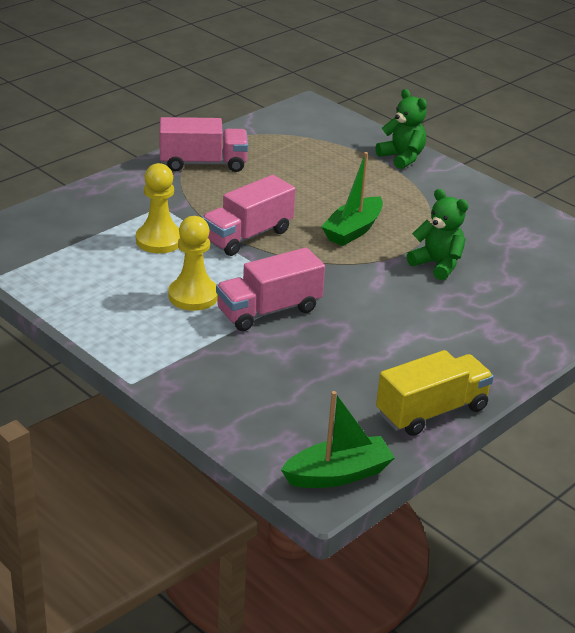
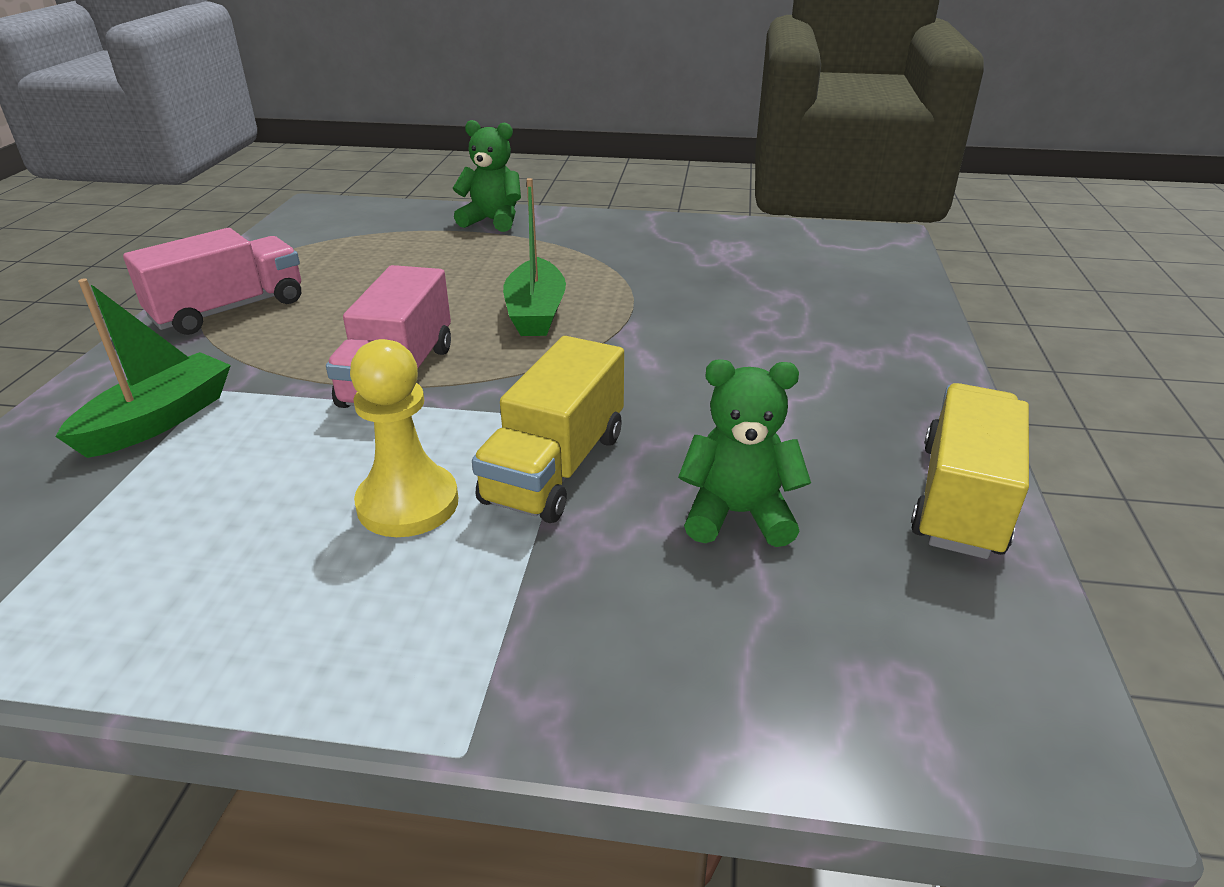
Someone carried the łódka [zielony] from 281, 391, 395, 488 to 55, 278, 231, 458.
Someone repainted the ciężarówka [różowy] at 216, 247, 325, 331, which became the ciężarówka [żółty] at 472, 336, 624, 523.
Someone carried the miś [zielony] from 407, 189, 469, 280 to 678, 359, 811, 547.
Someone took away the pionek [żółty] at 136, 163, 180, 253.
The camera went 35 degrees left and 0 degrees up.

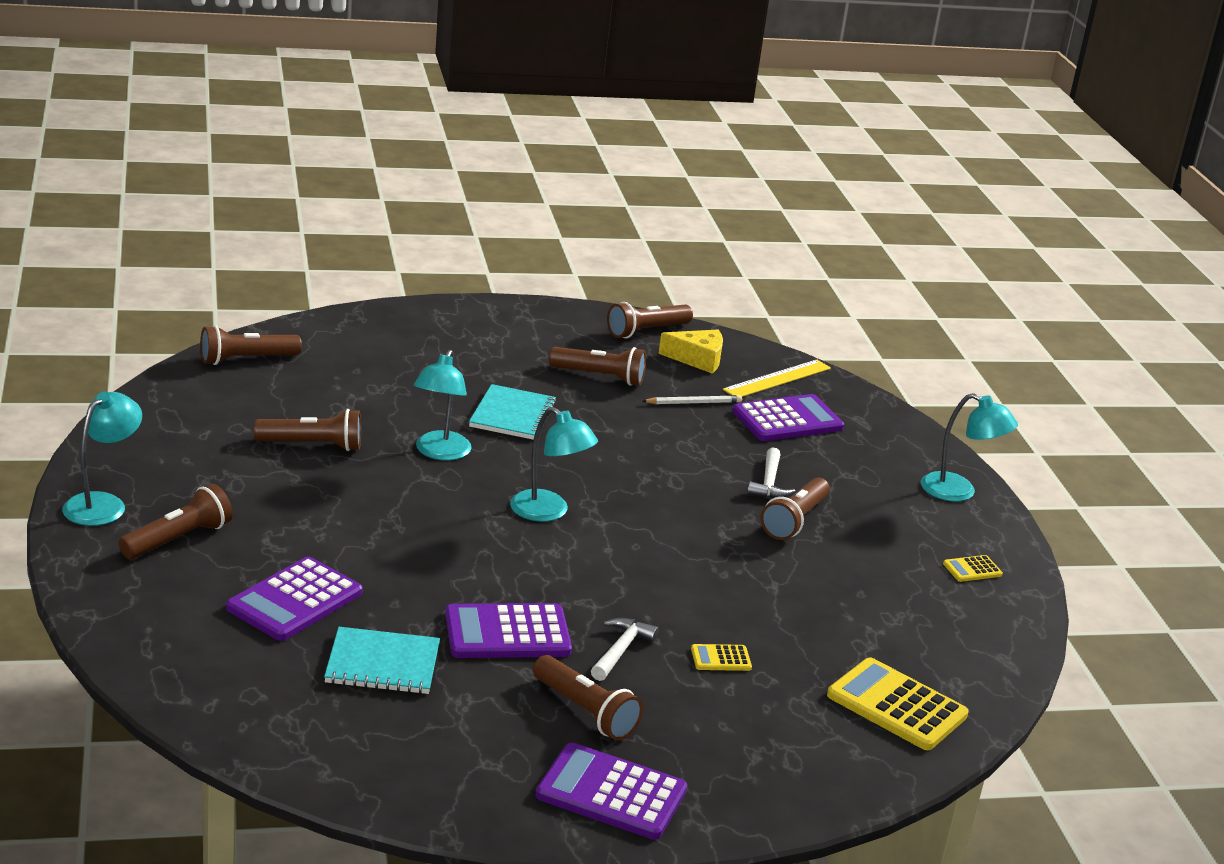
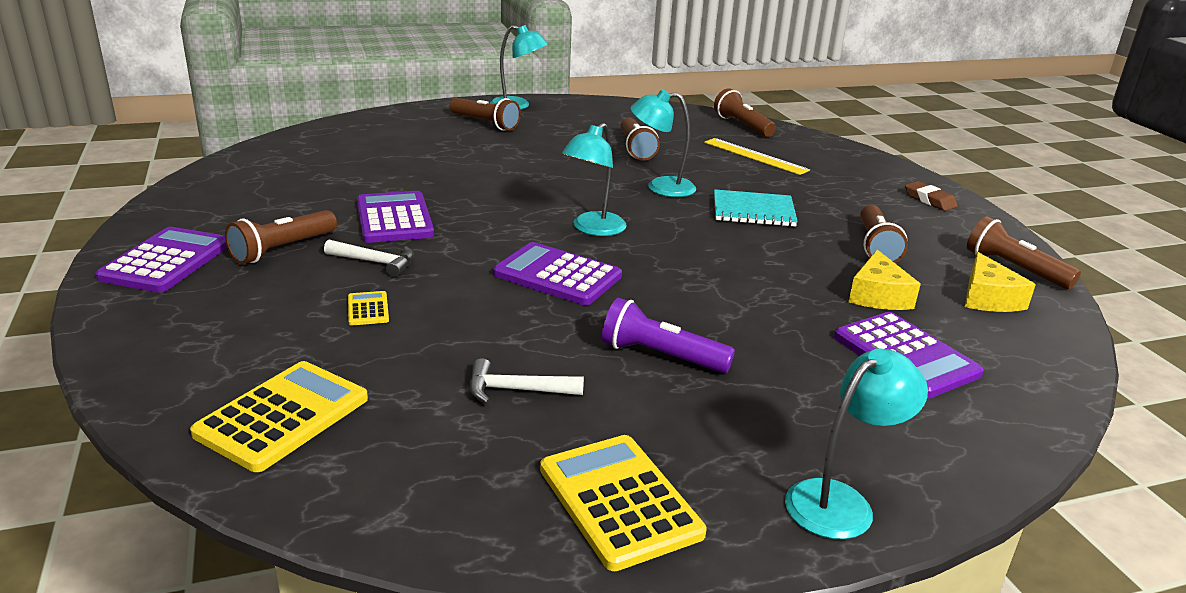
Someone carried the młotek [biały] from 747, 447, 795, 499 to 470, 358, 584, 404.
Someone carried the kalkulator [fioletowy] from 226, 556, 363, 641 to 493, 242, 622, 305.
Someone scaled the kalkulator [żółty] at 943, 555, 1003, 582 by 2.11.
Someone repainted the latarka [brązowy] at 760, 477, 830, 540, which became the latarka [fioletowy] at 602, 298, 735, 373.
Someone carried the linijka [żółty] from 723, 360, 831, 397 to 704, 138, 810, 175.
Someone rotated the lampka [turkusowy] at 921, 393, 1018, 502 by 150 degrees counterclockwise.
Someone swapped the ołówek [biały] at 642, 395, 742, 404 for the ser [żółty] at 849, 250, 921, 310.
Someone put down the gumka do mazania [brązowy] at 905, 181, 958, 211.
Someone took away the zeszyt [turkusowy] at 324, 627, 440, 694.
The camera went 85 degrees right and 0 degrees up.

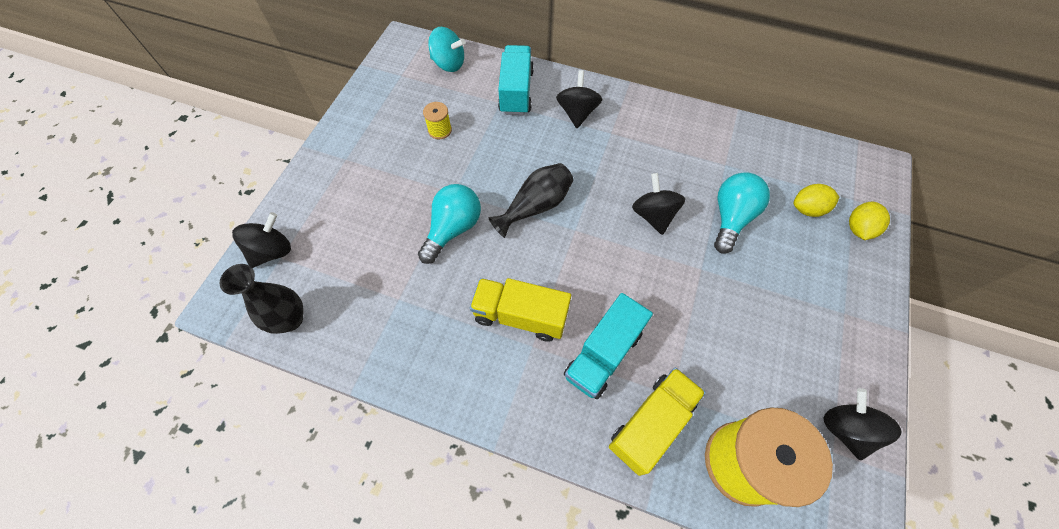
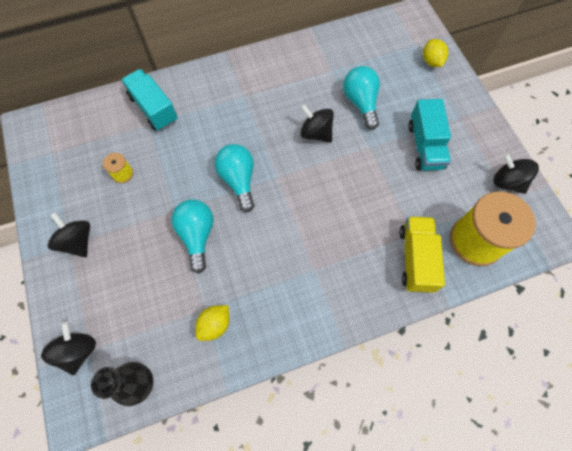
Someone carried the bączek [czarny] from 556, 70, 602, 128 to 47, 212, 90, 257.
Someone carried the cytryna [żółty] from 794, 184, 839, 217 to 195, 305, 229, 341.
Someone swapped the wazon [czarny] at 488, 163, 573, 238 for the żarówka [turkusowy] at 215, 144, 255, 212.
Someone carried the ciężarówka [turkusowy] from 564, 293, 653, 399 to 408, 99, 451, 171.
Someone took away the bączek [turkusowy] at 428, 27, 465, 72.
Someone took away the ciężarówka [żółty] at 470, 278, 571, 342.
The camera went 40 degrees left and 5 degrees up.

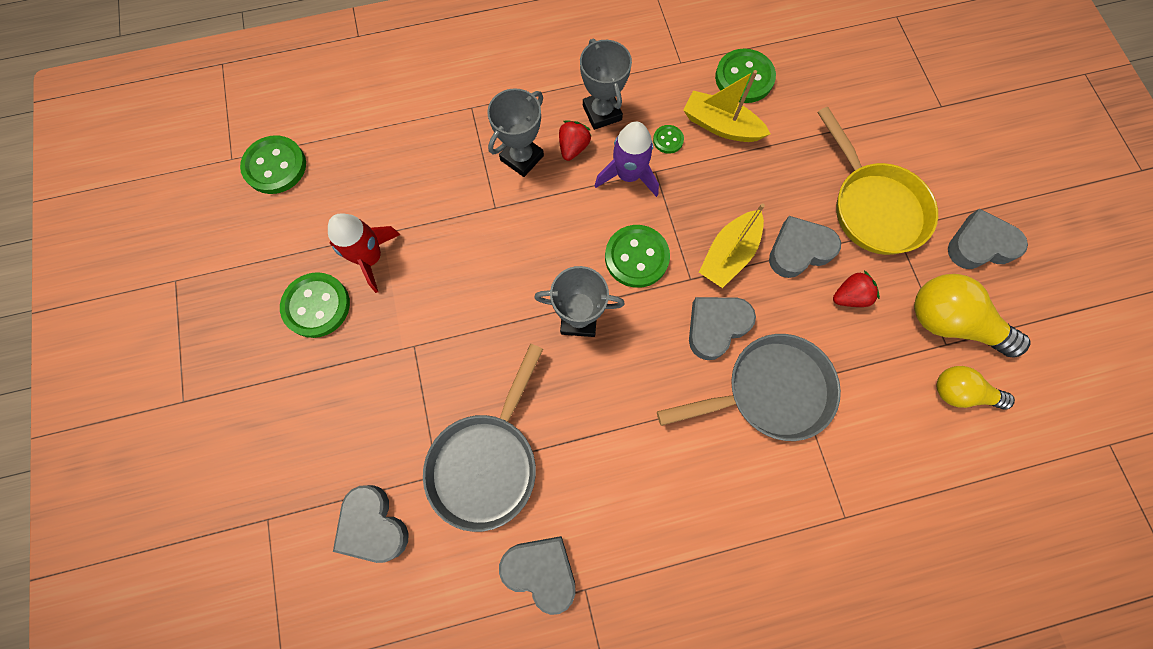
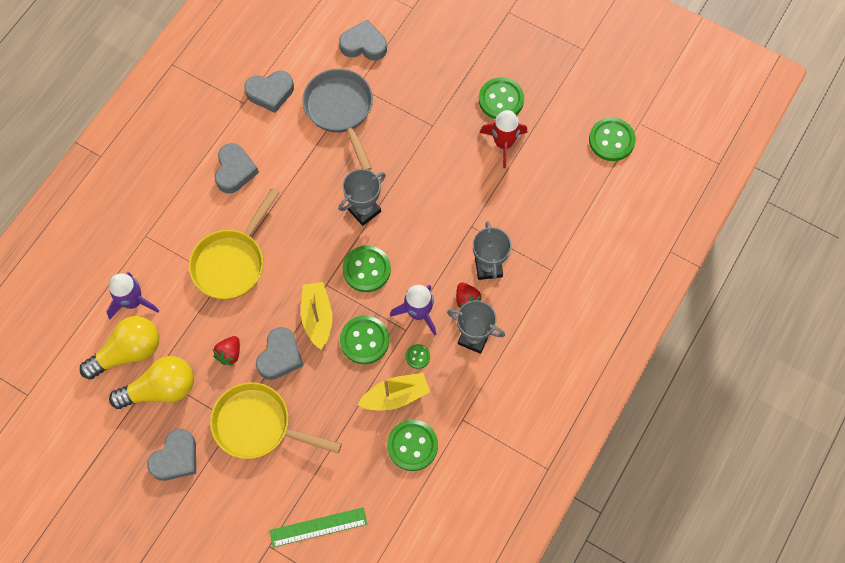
Someone scaled the żarówka [żółty] at 937, 366, 1015, 410 by 1.56.
Someone put down the rakieta [fioletowy] at 107, 272, 159, 319.
Someone repainted the patelnia [szary] at 657, 334, 841, 441, which became the patelnia [żółty] at 189, 188, 280, 300.
Someone carried the serce [szary] from 689, 297, 756, 360 to 215, 143, 259, 193.
Someone put down the linijka [zielony] at 270, 507, 367, 547.
Someone put down the guzik [zielony] at 340, 316, 389, 364.
The camera went 135 degrees right and 5 degrees down.

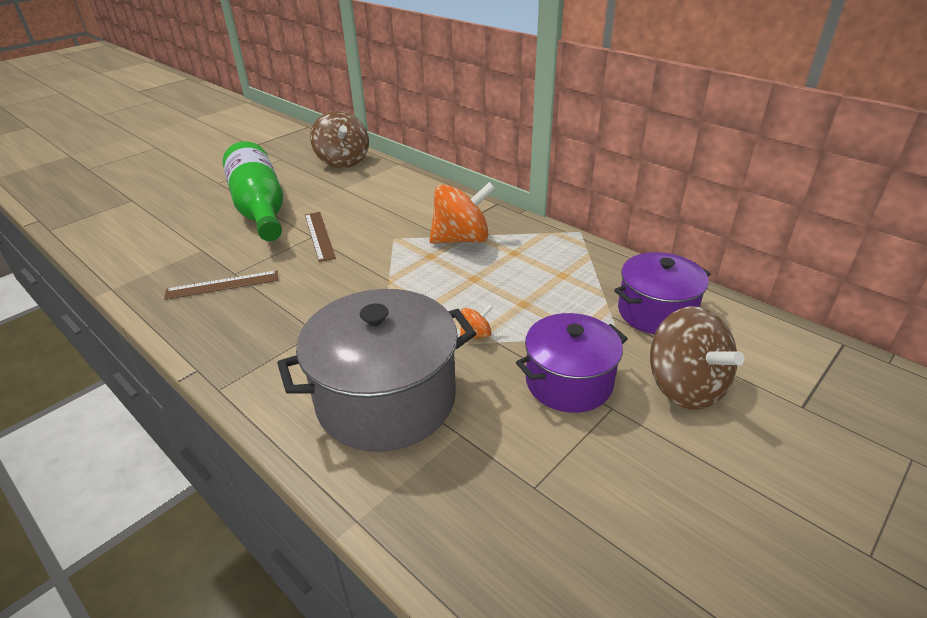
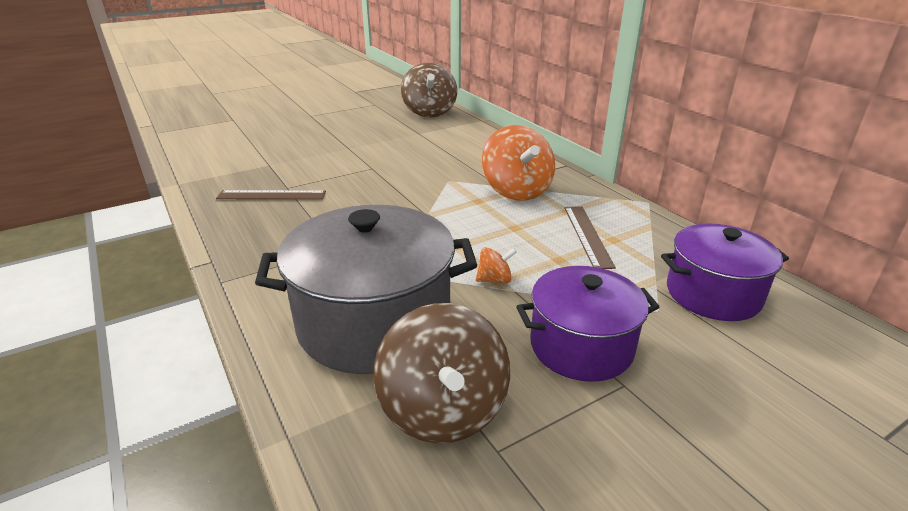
Someone carried the bączek [brązowy] from 650, 306, 745, 410 to 374, 303, 510, 443.
Someone rotated the bączek [pomarańczowy] at 430, 182, 495, 244 by 75 degrees clockwise.
Someone carried the linijka [brązowy] from 305, 212, 336, 262 to 564, 206, 616, 269.
Someone took away the butelka [zielony] at 223, 141, 283, 241.
The camera went 15 degrees right and 5 degrees down.

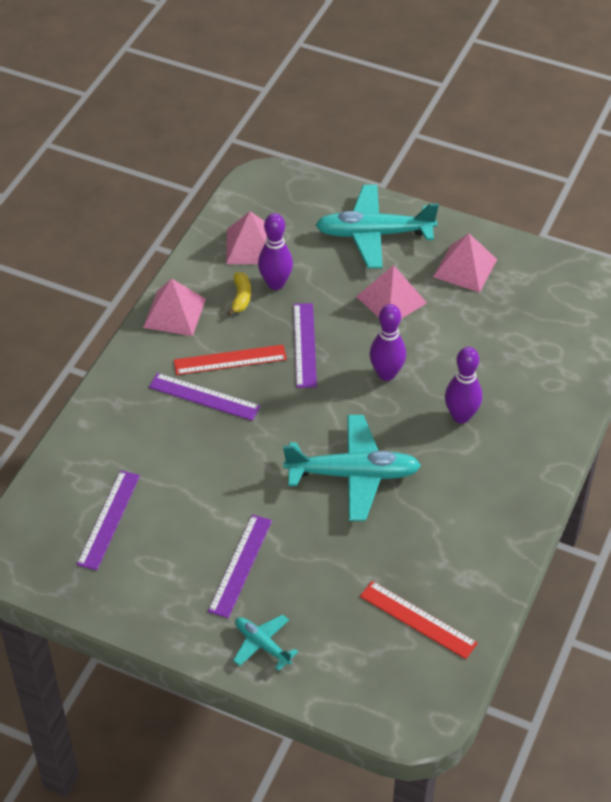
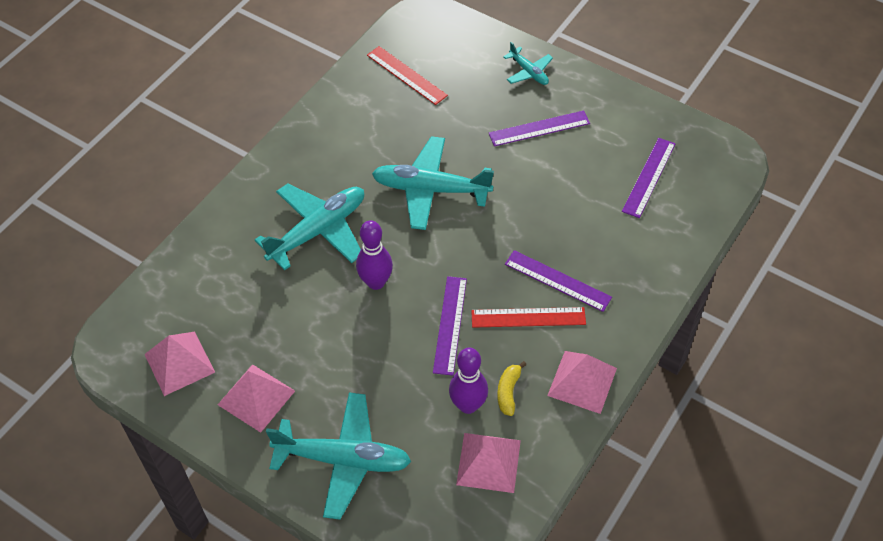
Someone carried the piramida [różowy] from 356, 265, 427, 319 to 144, 332, 215, 396.
Someone swapped the kręgiel [fioletowy] at 445, 347, 482, 423 for the samolot [turkusowy] at 255, 183, 364, 270.
Someone rotated the linijka [fioletowy] at 208, 514, 272, 618 by 45 degrees clockwise.
The camera went 170 degrees left and 5 degrees up.

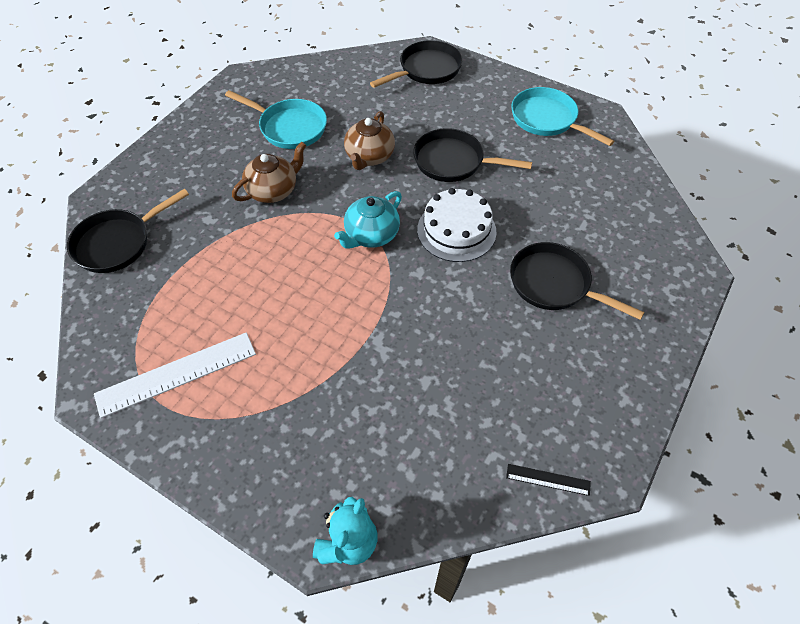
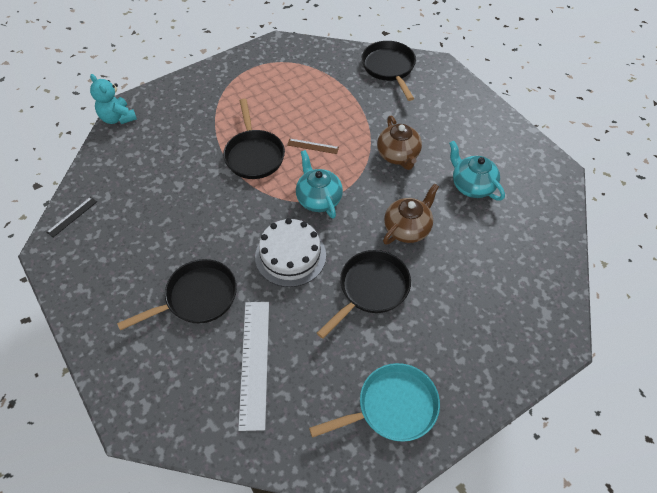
Someone carried the patelnia [czarny] from 370, 40, 463, 88 to 223, 99, 285, 179.
Someone carried the linijka [biały] from 94, 332, 256, 418 to 238, 302, 269, 431.
Someone put down the linijka [brązowy] at 287, 139, 339, 154.
Someone rotated the imbryk [brązowy] at 344, 111, 395, 170 by 90 degrees clockwise.
Someone swapped the patelnia [turkusowy] at 225, 90, 327, 149 for the imbryk [turkusowy] at 449, 141, 505, 201.
The camera went 115 degrees right and 0 degrees up.

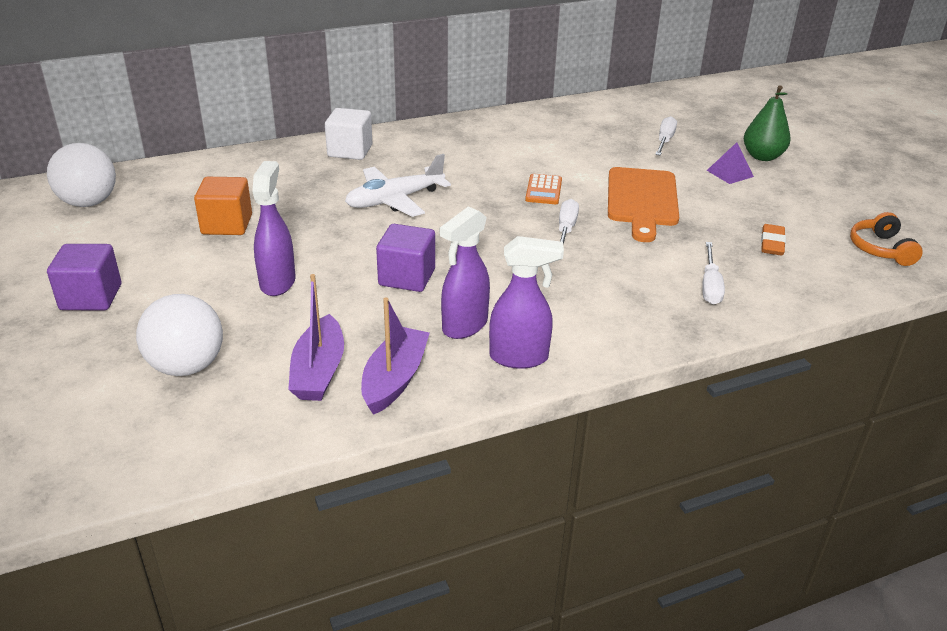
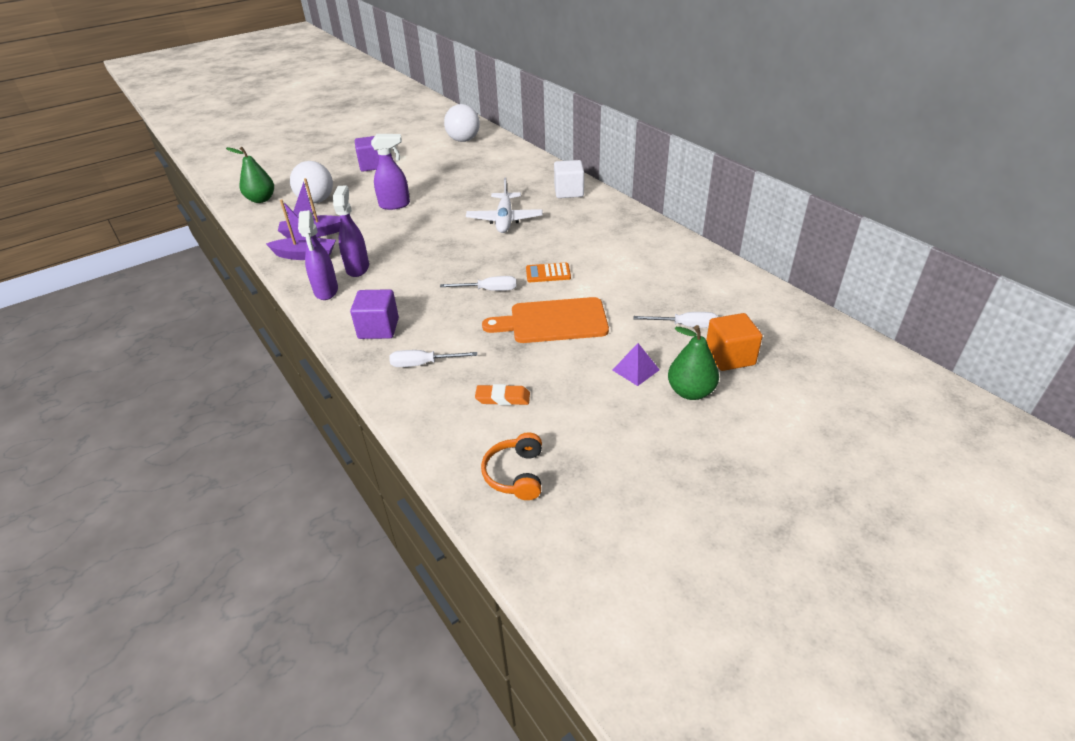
Someone put down the gruszka [zielony] at 226, 147, 274, 203.
Someone rotated the spryskiwacz [fioletowy] at 440, 207, 490, 339 by 60 degrees clockwise.
Someone carried the sześcian [fioletowy] from 376, 224, 435, 292 to 350, 289, 399, 339.
Someone rotated the samolot [biały] at 345, 154, 451, 217 by 135 degrees counterclockwise.
Someone rotated the słuchawki [pomarańczowy] at 850, 212, 923, 266 by 75 degrees counterclockwise.
Someone carried the sześcian [pomarańczowy] from 194, 177, 252, 235 to 706, 313, 763, 371.
The camera went 80 degrees right and 5 degrees up.

